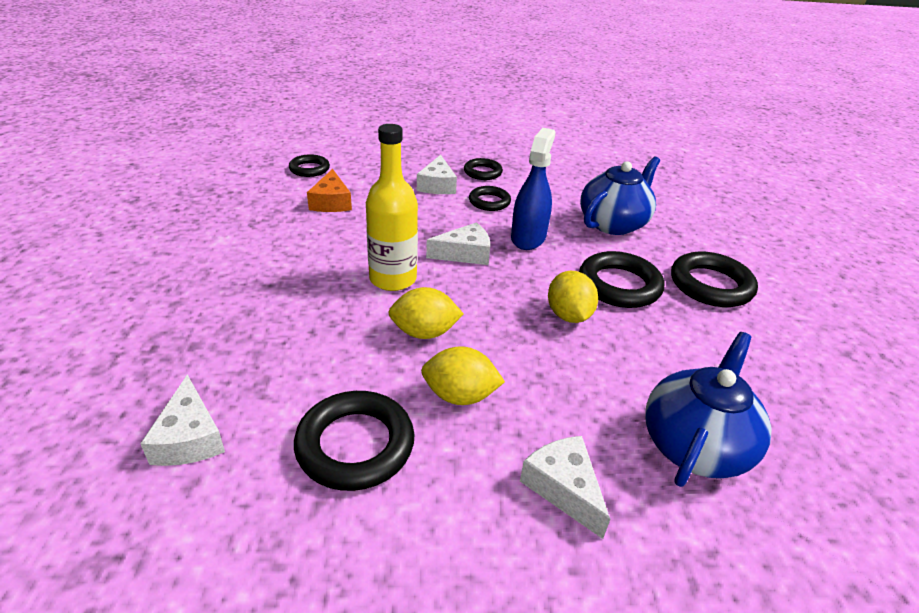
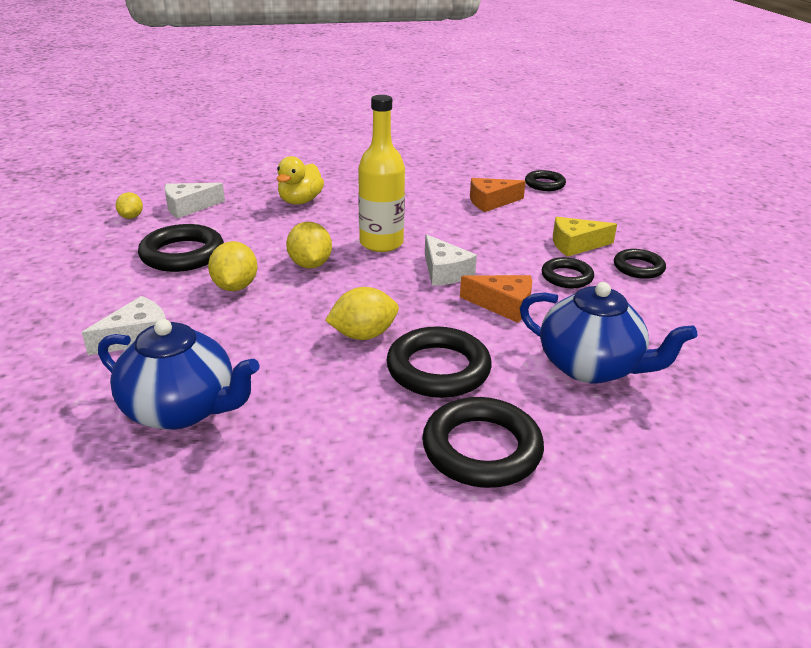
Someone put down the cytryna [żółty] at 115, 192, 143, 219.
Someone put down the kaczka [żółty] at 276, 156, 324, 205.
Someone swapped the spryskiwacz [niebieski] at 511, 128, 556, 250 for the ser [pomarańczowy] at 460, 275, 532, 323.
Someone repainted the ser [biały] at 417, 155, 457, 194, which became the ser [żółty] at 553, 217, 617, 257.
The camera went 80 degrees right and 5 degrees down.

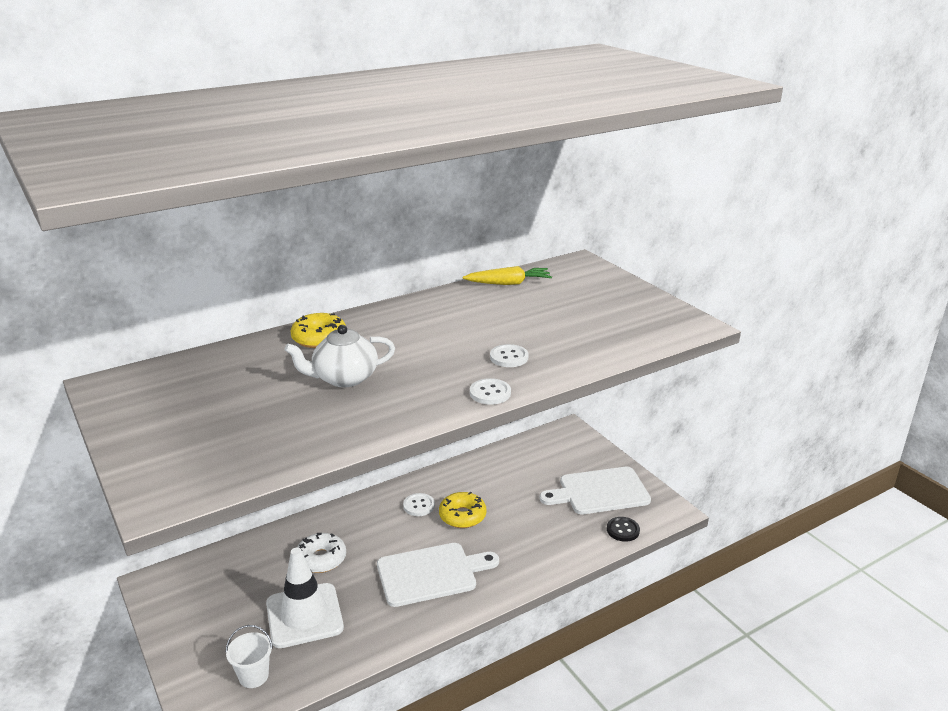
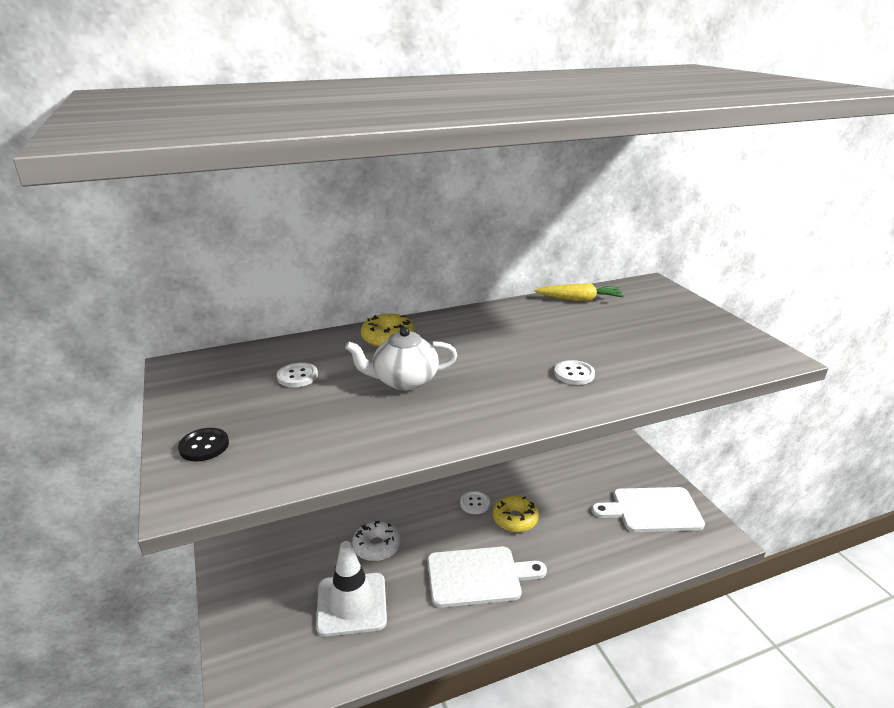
Someone carried the guzik [czarny] from 607, 517, 640, 542 to 178, 428, 229, 462.
Someone carried the guzik [biały] from 470, 378, 511, 405 to 277, 362, 318, 387.
Someone took away the wiadro [biały] at 226, 625, 273, 688.
The camera went 10 degrees right and 0 degrees up.

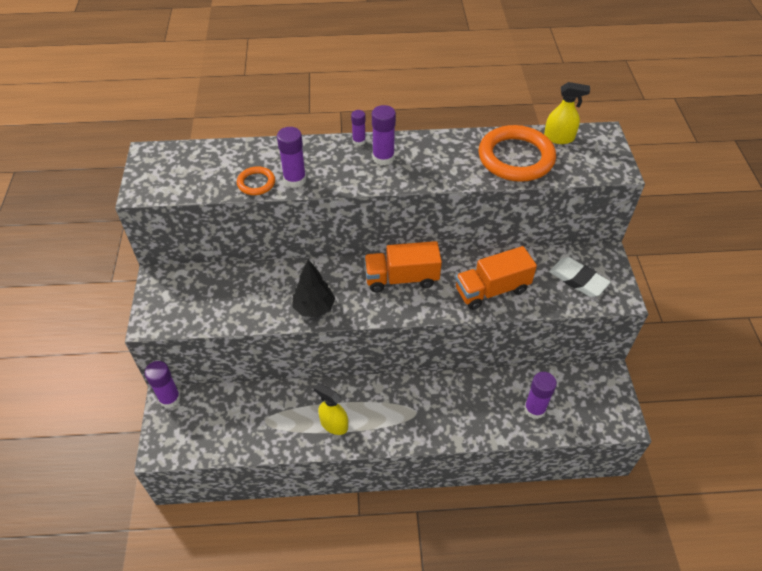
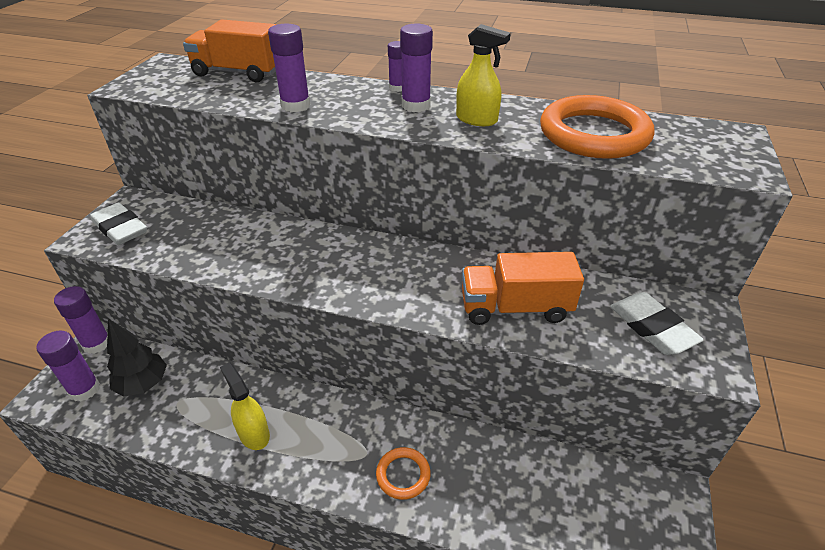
Someone carried the klej w sztyfcie [fioletowy] from 524, 372, 557, 419 to 37, 331, 100, 401.
Someone put down the gumka do mazania [biały] at 90, 203, 147, 245.
Someone carried the drzewko [czarny] from 292, 259, 335, 318 to 107, 318, 167, 397.
Someone carried the ciężarówka [pomarańczowy] from 364, 241, 442, 292 to 183, 19, 277, 82.
Someone carried the pierścień [pomarańczowy] from 237, 166, 275, 195 to 376, 447, 431, 500.
Someone carried the spryskiwacz [żółty] from 544, 82, 590, 144 to 456, 24, 511, 126.
The camera went 20 degrees right and 10 degrees down.

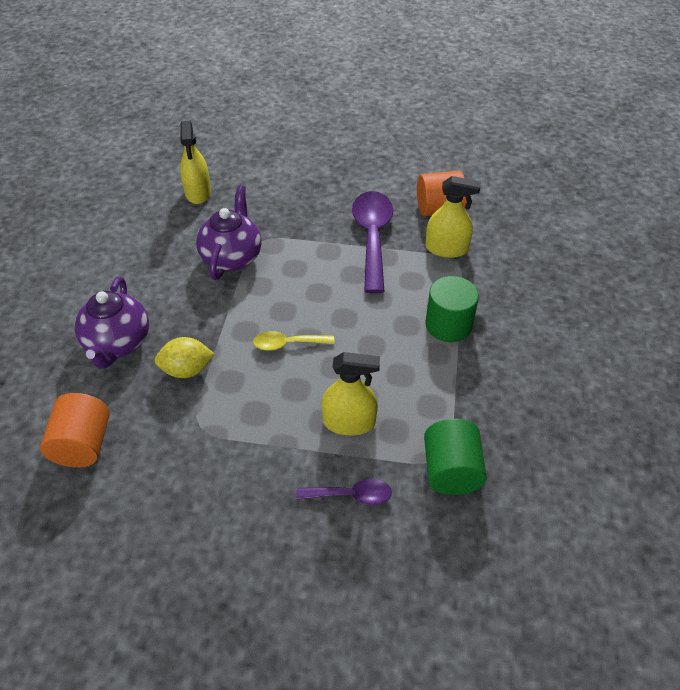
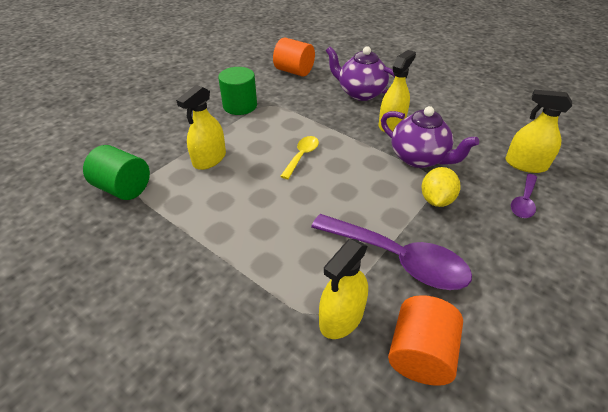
Someone carried the walec [zielony] from 425, 276, 479, 342 to 218, 67, 257, 115.
Someone put down the spryskiwacz [żółty] at 379, 50, 416, 132.
Someone carried the cytryna [żółty] from 155, 337, 214, 378 to 421, 167, 460, 207.
Someone carried the łyżka [fioletowy] from 296, 479, 392, 505 to 511, 174, 537, 218.
The camera went 120 degrees right and 5 degrees down.

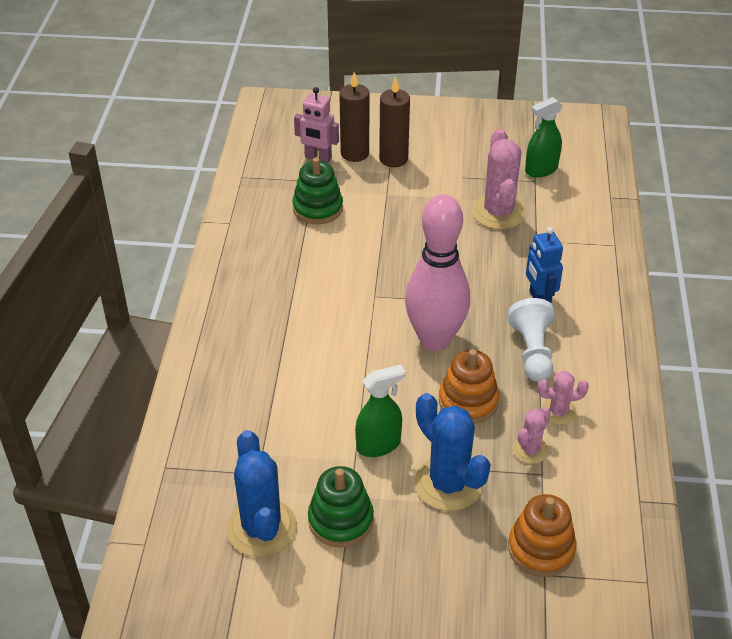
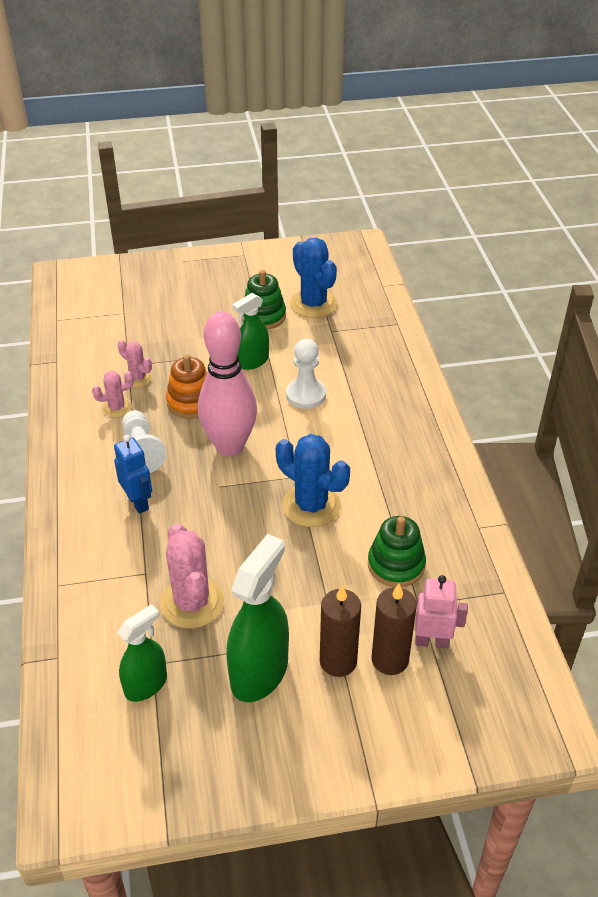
Someone rotated the kaktus [różowy] at 512, 407, 551, 464 by 75 degrees counterclockwise.
Someone put down the spryskiwacz [zielony] at 227, 534, 289, 702.
Someone carried the kaktus [niebieski] from 415, 393, 491, 511 to 276, 434, 350, 527.
Someone put down the pionek [biały] at 286, 339, 326, 409.
Someone took away the zabawka nakładanka [pomarańczowy] at 508, 494, 577, 577.
The camera went 165 degrees right and 0 degrees up.

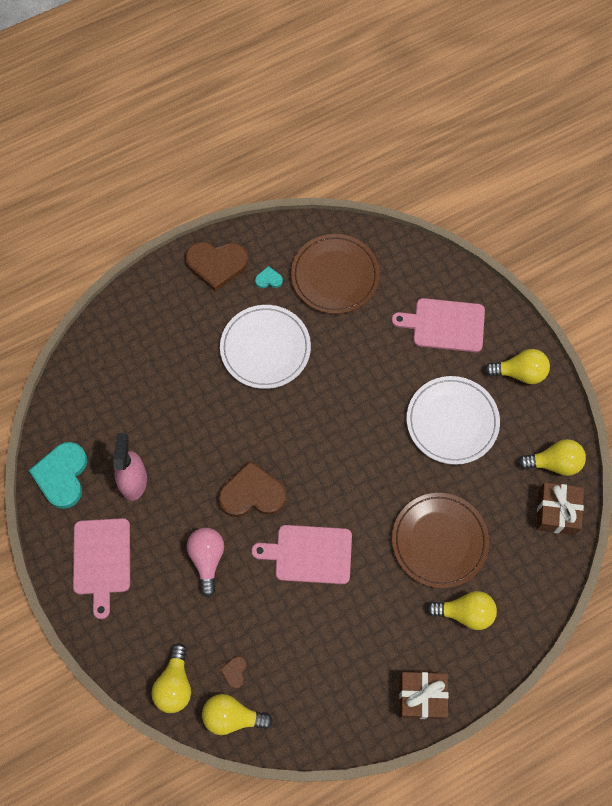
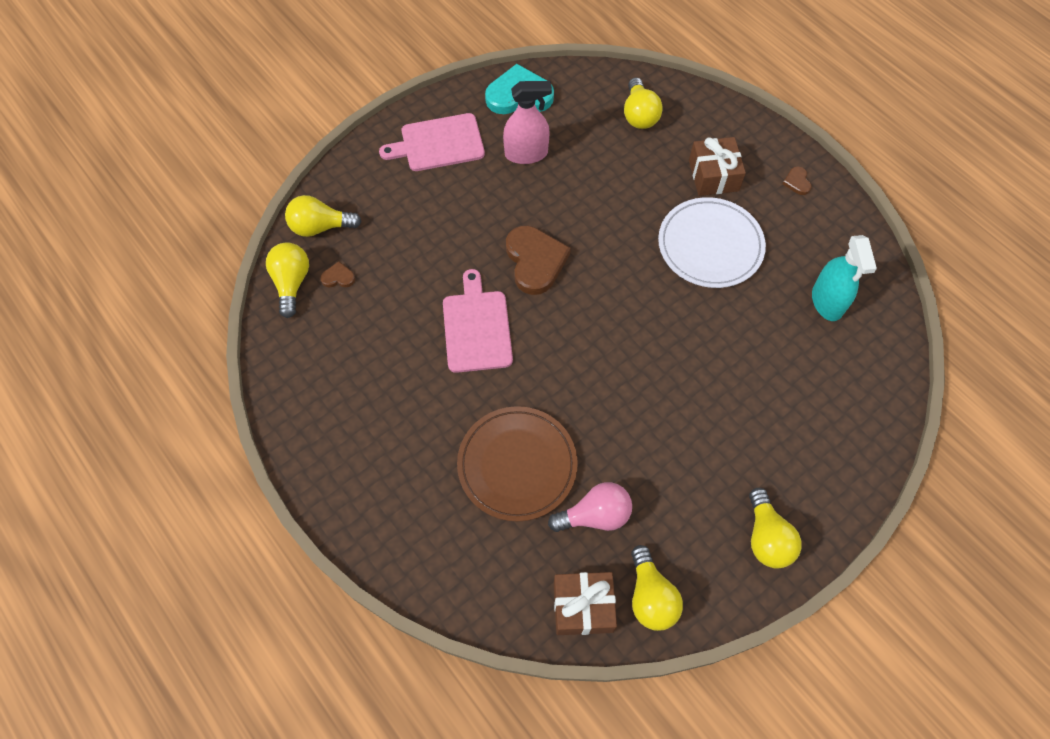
Someone carried the żarówka [różowy] from 187, 528, 224, 597 to 548, 482, 632, 532.
Someone carried the żarówka [żółty] from 427, 591, 497, 630 to 624, 77, 663, 129.
Someone carried the prezent [brązowy] from 399, 672, 449, 720 to 689, 137, 746, 196.
Someone scaled the serce [brązowy] at 186, 242, 248, 292 by 0.44.
Someone swapped the talerz [brązowy] at 291, 234, 380, 314 for the spryskiwacz [turkusowy] at 812, 235, 877, 321.
Someone took away the serce [turkusowy] at 255, 266, 283, 288.
Someone took away the deska do krojenia [różowy] at 392, 298, 485, 352.
Someone took away the talerz [biały] at 407, 376, 500, 465.
The camera went 80 degrees right and 5 degrees down.

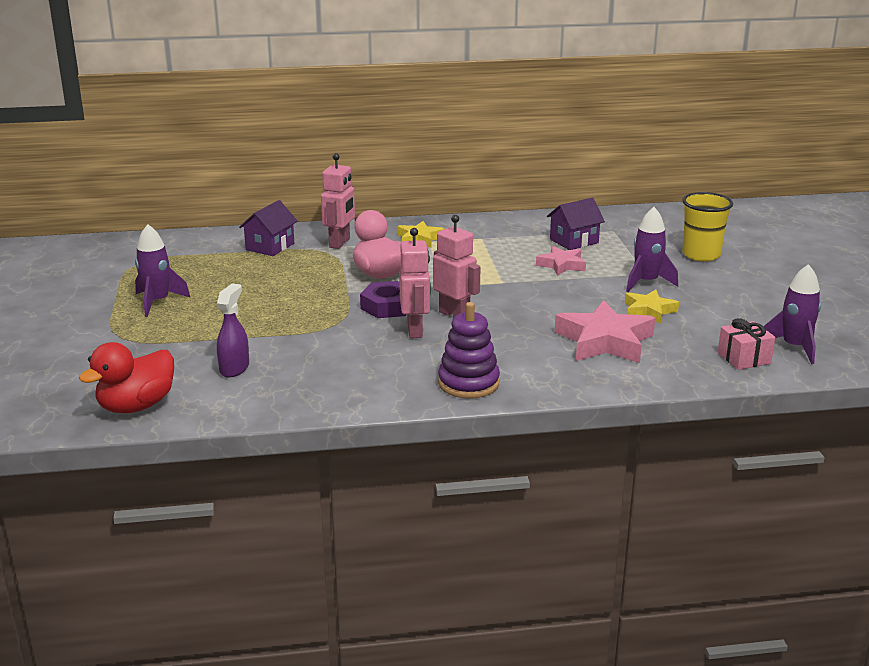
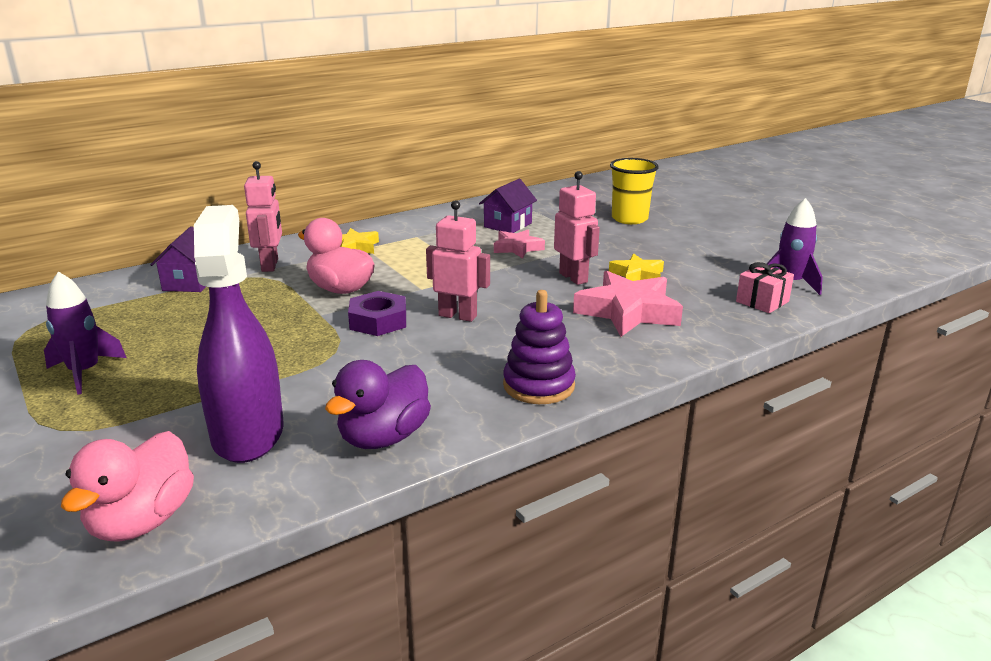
Someone repainted the kaczka [czerwony] at 79, 342, 174, 413, which became the kaczka [różowy] at 61, 431, 194, 542.
Someone scaled the spryskiwacz [fioletowy] at 217, 284, 249, 377 by 2.00.
Someone put down the kaczka [fioletowy] at 325, 360, 431, 449.
Someone carried the robot [różowy] from 399, 228, 431, 338 to 554, 171, 600, 285.
Someone took away the rakieta [fioletowy] at 626, 207, 678, 292.
The camera went 25 degrees left and 0 degrees up.

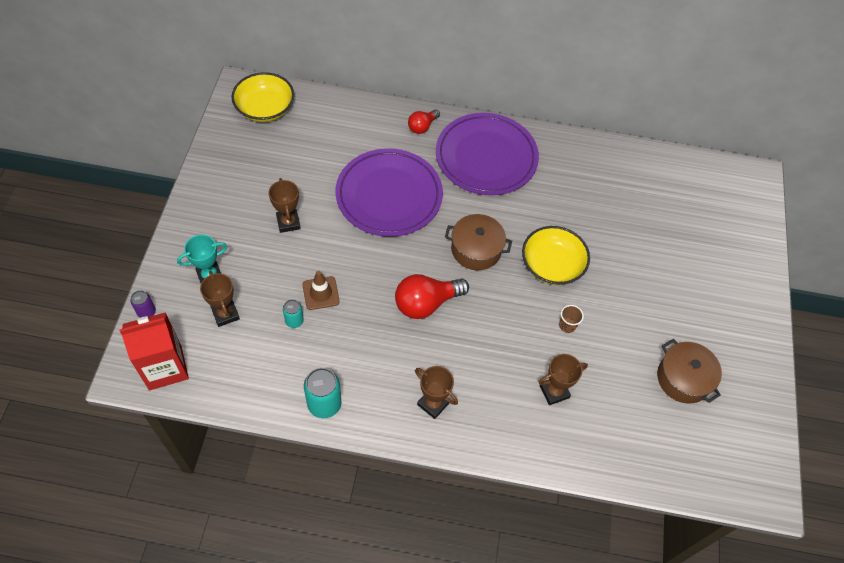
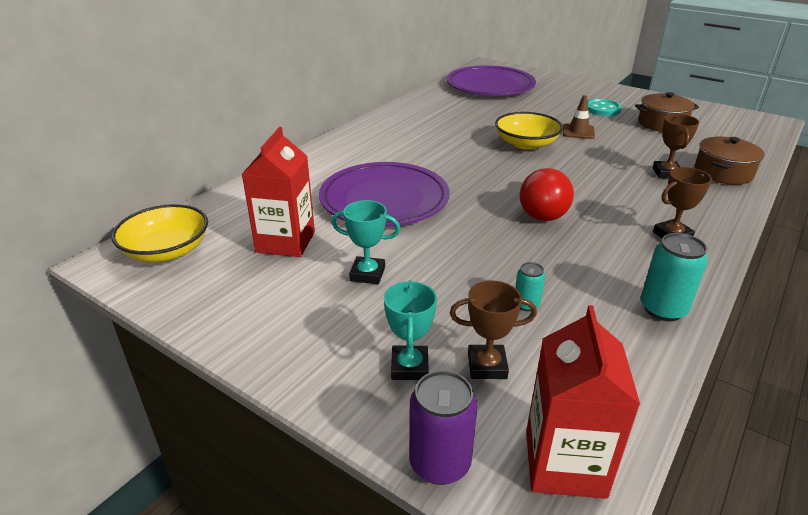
Someone put down the karton mleka [czerwony] at 242, 127, 315, 257.
Someone repainted the puchar [brązowy] at 269, 178, 301, 233, which became the puchar [turkusowy] at 331, 200, 400, 284.
Someone scaled the puszka [fioletowy] at 131, 290, 156, 318 by 1.75.
Someone carried the talerz [fioletowy] from 436, 113, 539, 195 to 447, 65, 536, 96.
Someone carried the pachołek [brązowy] from 302, 271, 340, 310 to 563, 95, 595, 139.
Someone put down the guzik [turkusowy] at 588, 99, 622, 116.
Someone carried the garnek [brązowy] from 445, 214, 512, 270 to 695, 137, 764, 185.
Someone took away the żarówka [czerwony] at 408, 110, 440, 134.
Someone took away the szklanka [brązowy] at 559, 305, 584, 333.
The camera went 60 degrees left and 25 degrees down.

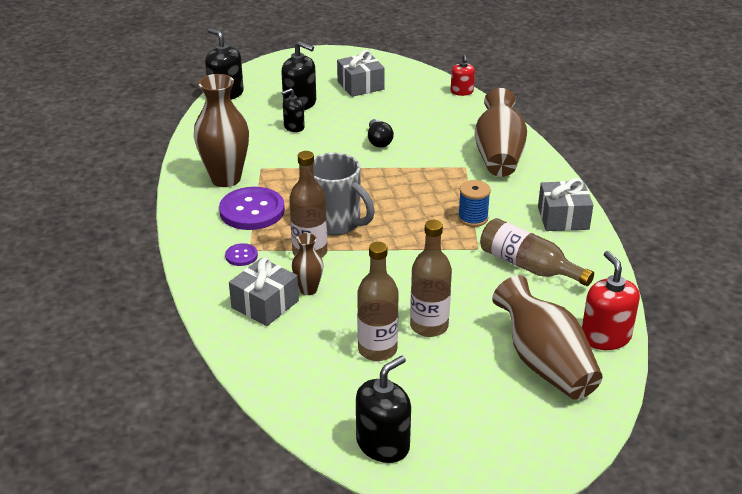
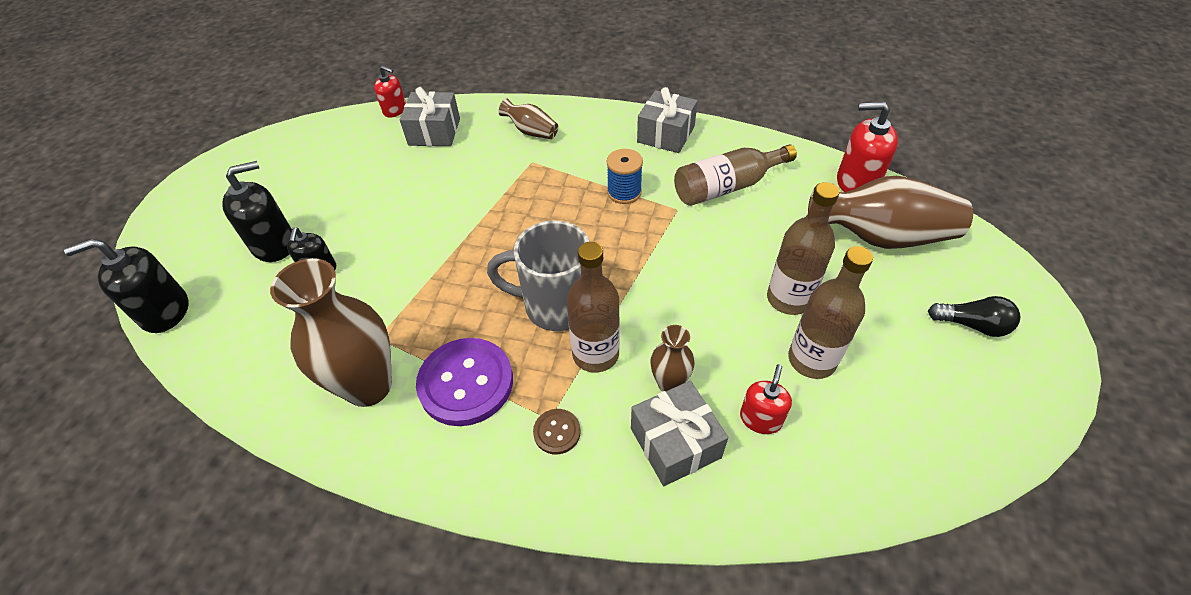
Someone carried the prezent [szary] from 337, 50, 385, 97 to 400, 87, 460, 146.
Someone rotated the kubek [szary] at 313, 153, 375, 235 by 150 degrees counterclockwise.
Someone scaled the wazon [brązowy] at 475, 88, 527, 177 by 0.51.
Someone repainted the guzik [fioletowy] at 225, 243, 258, 266, which became the guzik [brązowy] at 533, 409, 581, 455.
Someone put down the dozownik mydła [czerwony] at 740, 364, 792, 434.
Someone carried the żarówka [czarny] from 368, 119, 394, 148 to 928, 296, 1020, 337.
Someone took away the dozownik mydła [czarny] at 356, 355, 411, 463.
The camera went 60 degrees left and 15 degrees up.

